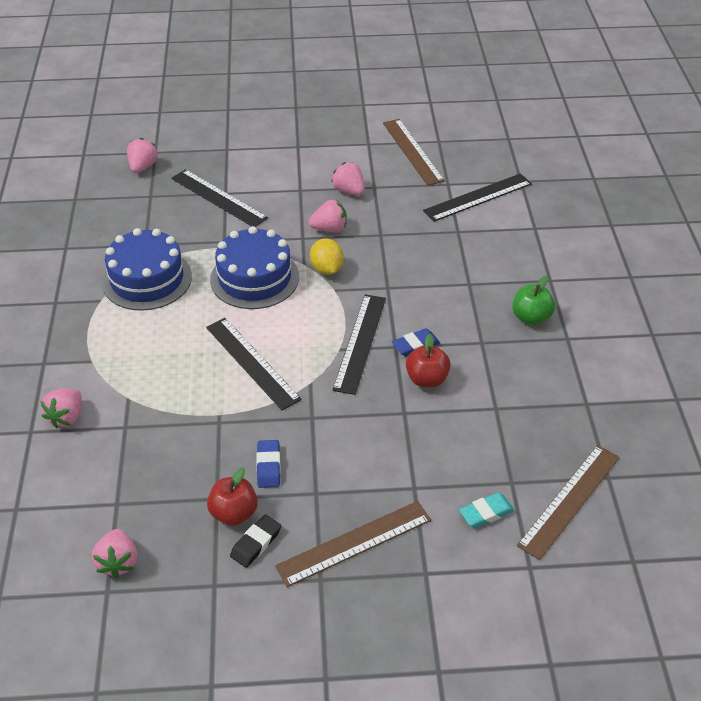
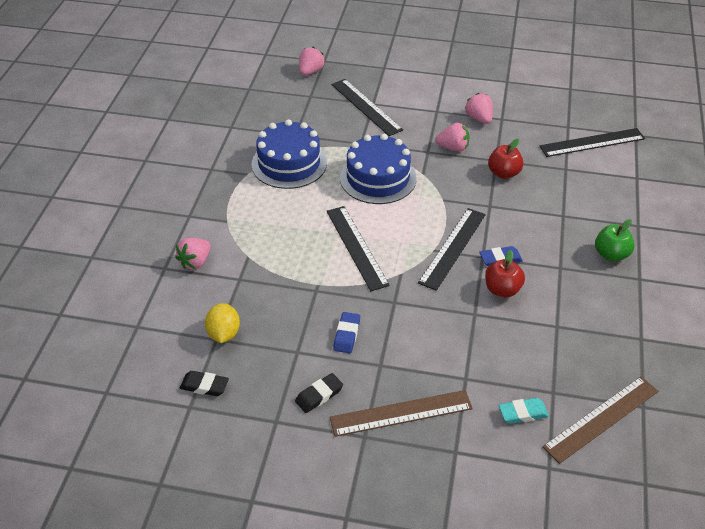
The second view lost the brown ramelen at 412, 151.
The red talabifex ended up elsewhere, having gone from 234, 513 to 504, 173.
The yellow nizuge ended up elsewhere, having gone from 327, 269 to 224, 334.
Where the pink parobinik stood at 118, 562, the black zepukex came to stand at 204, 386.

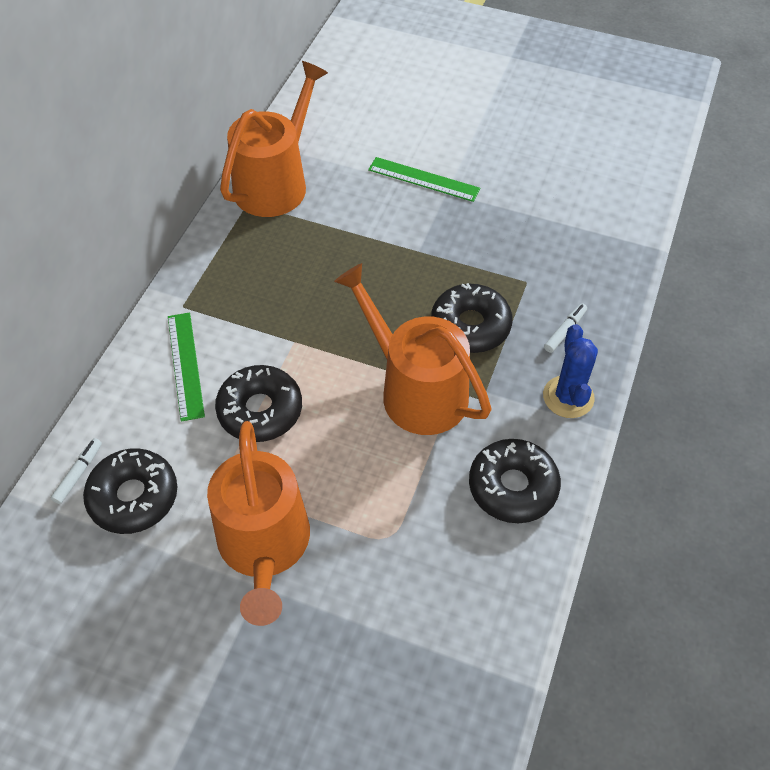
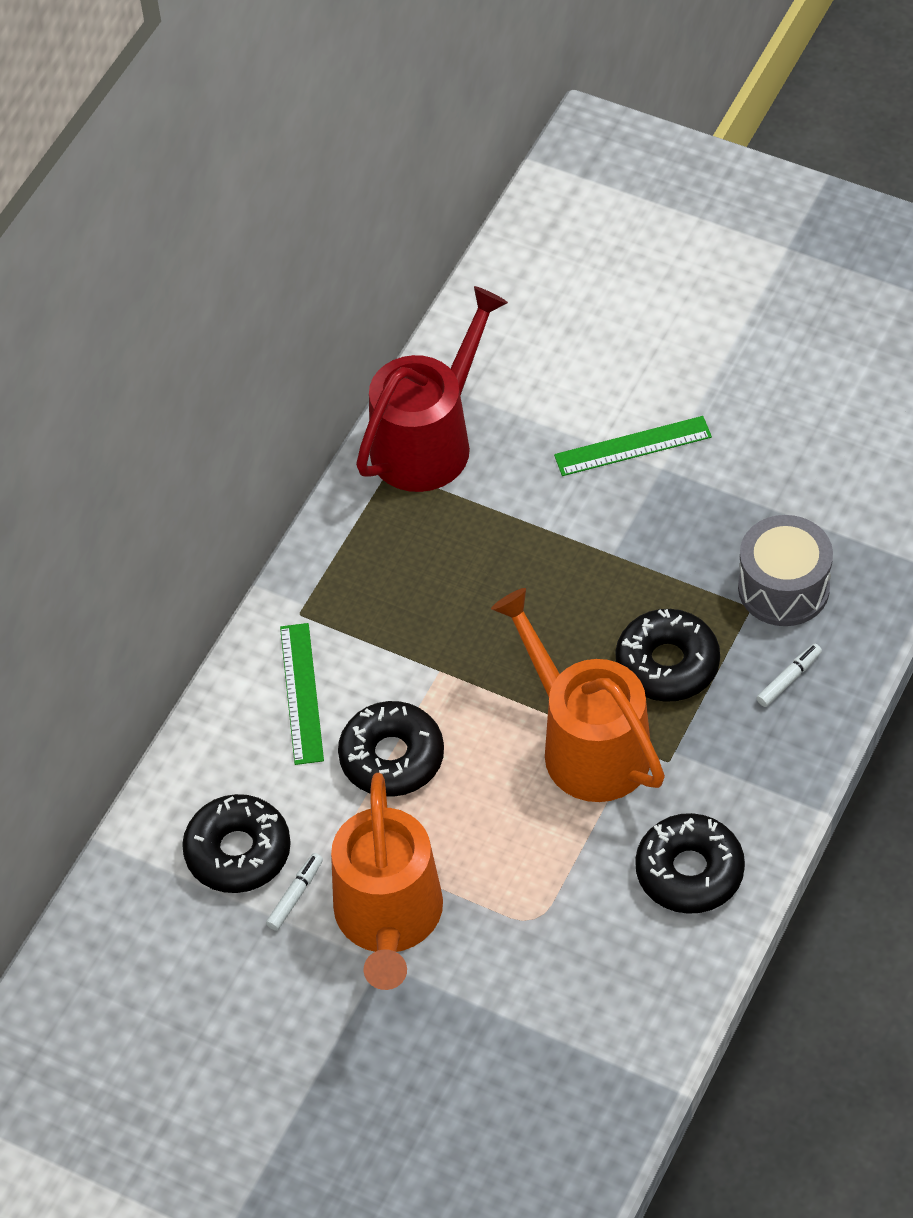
The second view lost the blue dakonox at 568, 397.
The second view gained the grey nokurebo at 783, 588.
The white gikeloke ended up elsewhere, having gone from 78, 473 to 295, 895.
What was the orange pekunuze at 275, 183 turned into the red pekunuze at 428, 441.
The green ramelen at 423, 179 ended up facing another way, 45 degrees counterclockwise from before.

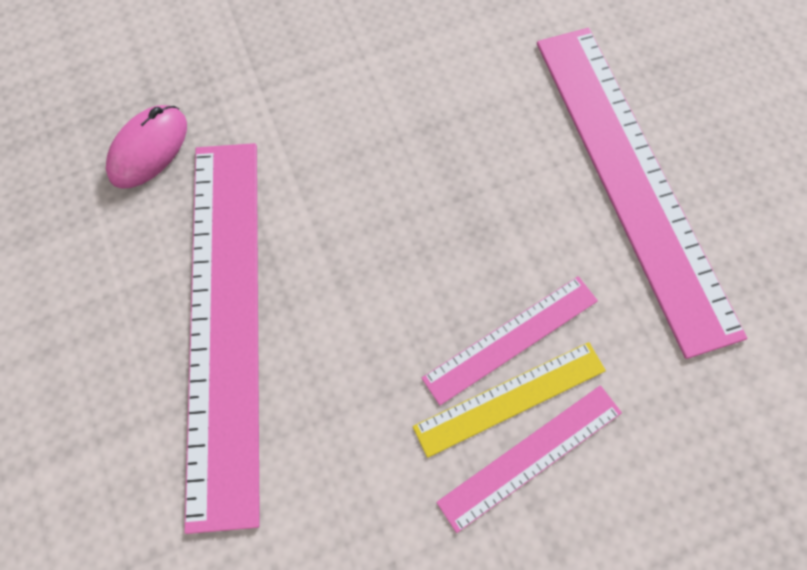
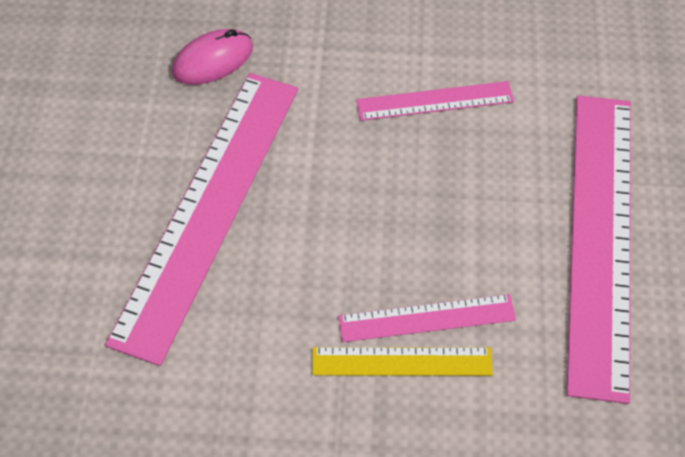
The pink ramelen ended up elsewhere, having gone from 531, 456 to 435, 101.

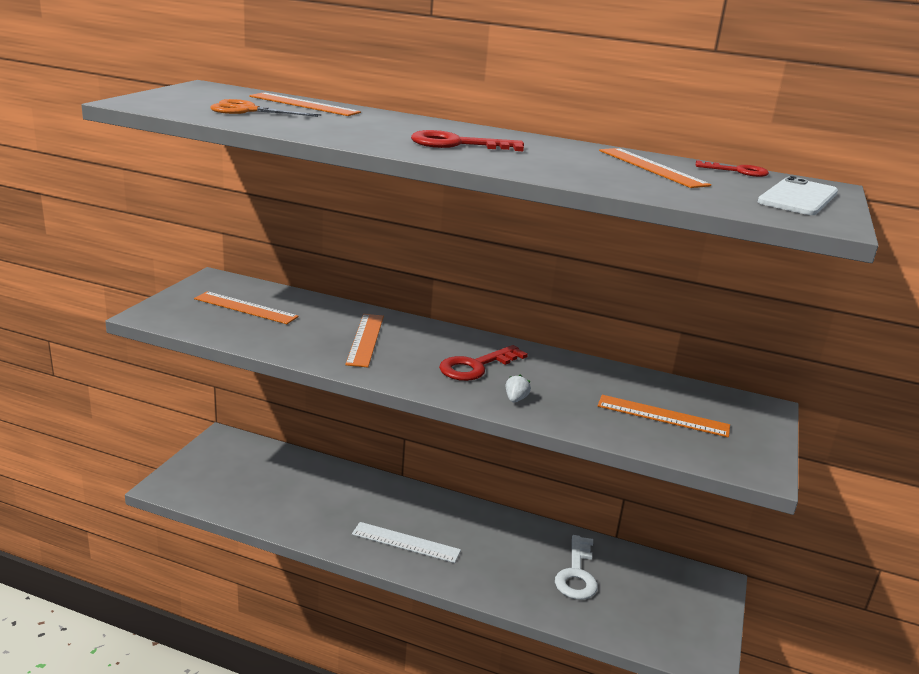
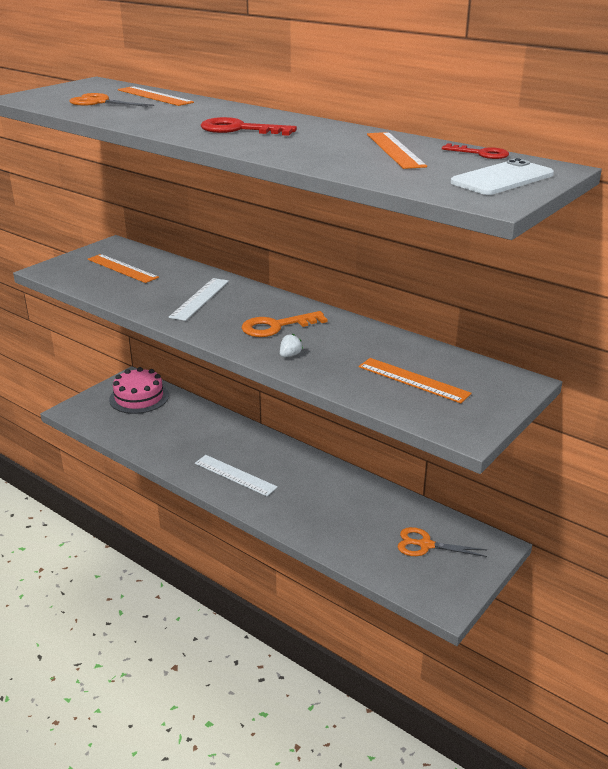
The second view lost the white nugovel at 576, 574.
The second view gained the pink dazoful at 139, 397.
The second view gained the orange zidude at 425, 545.
What was the orange ramelen at 365, 339 turned into the white ramelen at 200, 299.
What was the red nugovel at 476, 366 turned into the orange nugovel at 277, 326.

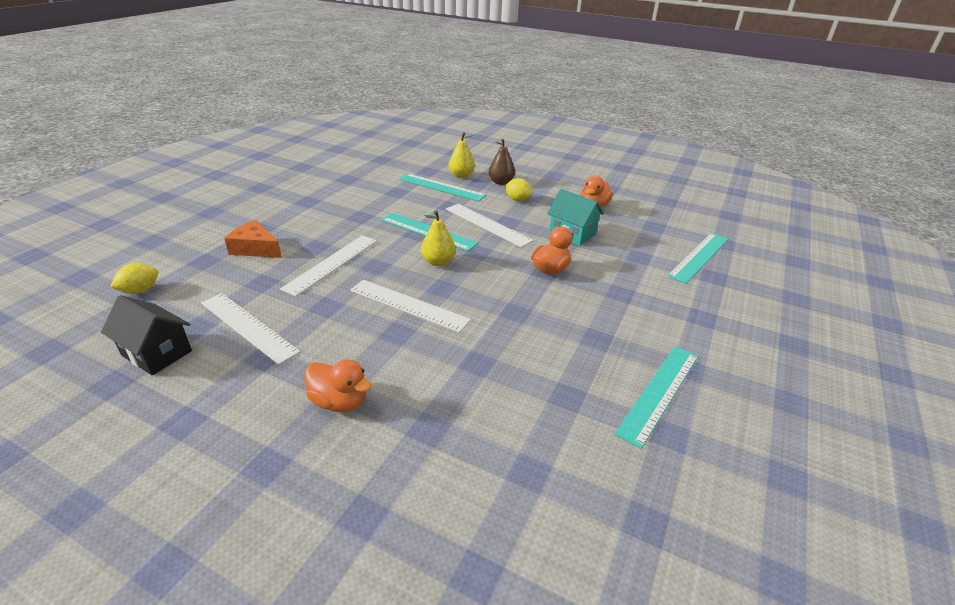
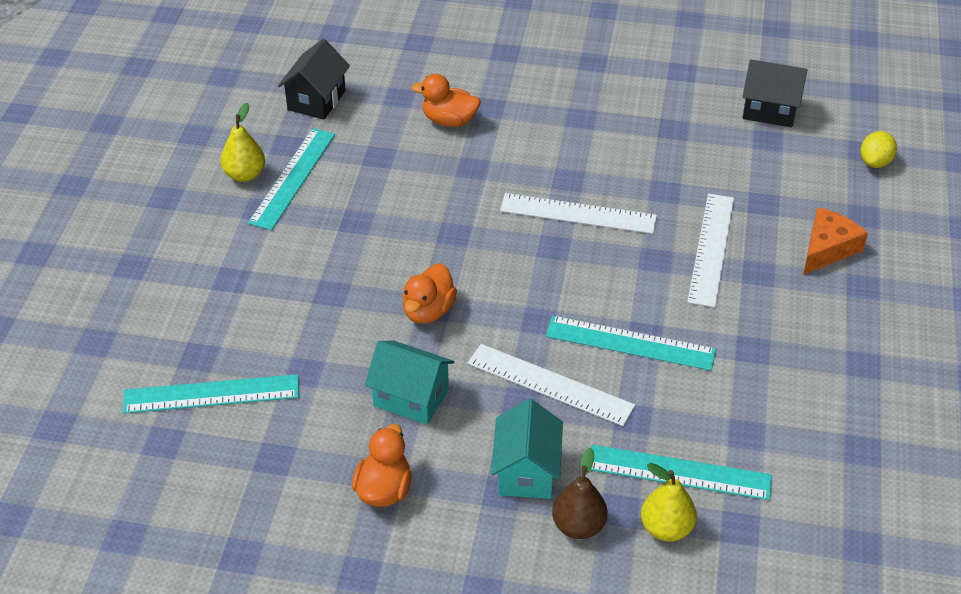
The second view lost the white ramelen at 248, 327.
The second view gained the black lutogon at 316, 100.
The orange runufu ended up elsewhere, having gone from 340, 402 to 449, 121.
The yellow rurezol ended up elsewhere, having gone from 438, 262 to 245, 175.
Where the yellow nizuge stood at 517, 200, the turquoise lutogon came to stand at 526, 471.
The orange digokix at 255, 249 ended up facing another way, 60 degrees counterclockwise from before.
The turquoise ramelen at 699, 257 ended up facing another way, 60 degrees clockwise from before.

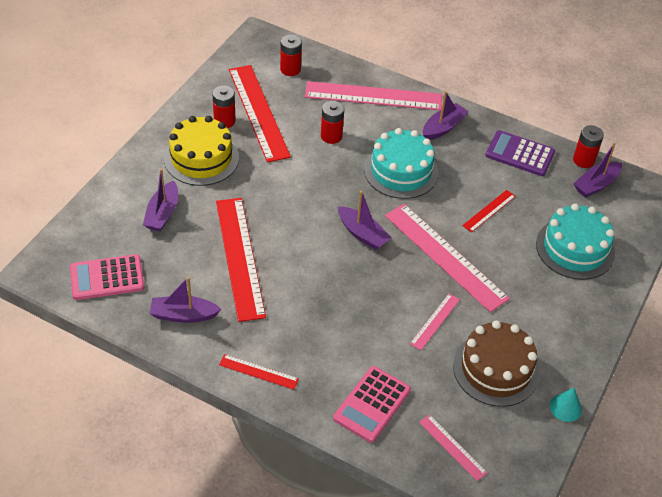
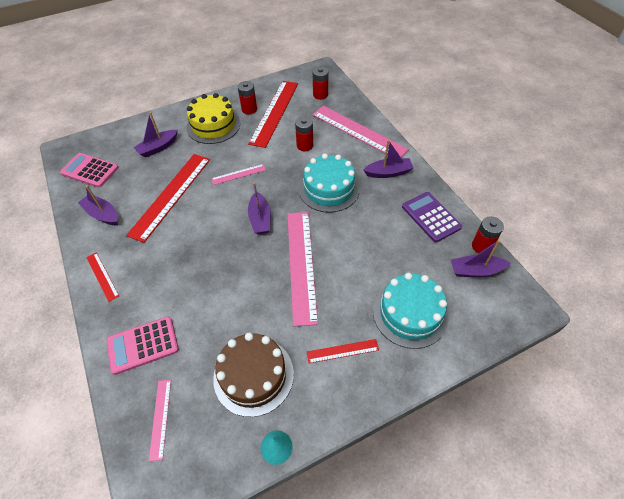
The pink ramelen ended up elsewhere, having gone from 435, 321 to 238, 174.
The red ramelen ended up elsewhere, having gone from 489, 211 to 342, 351.

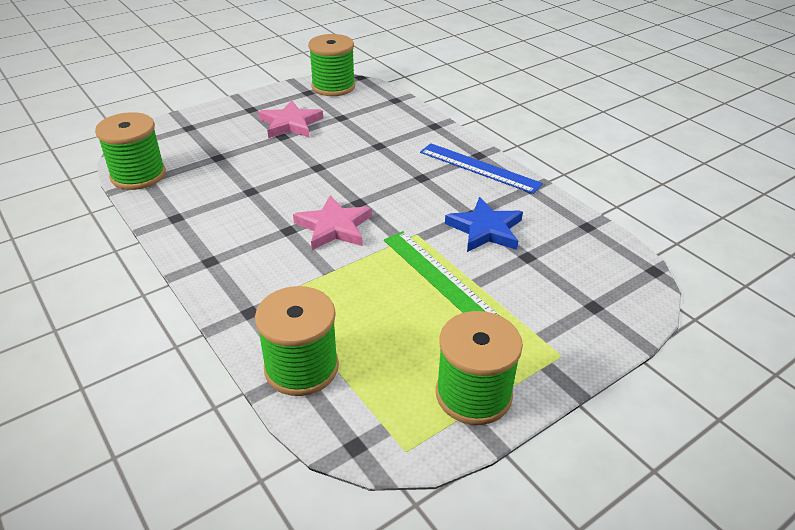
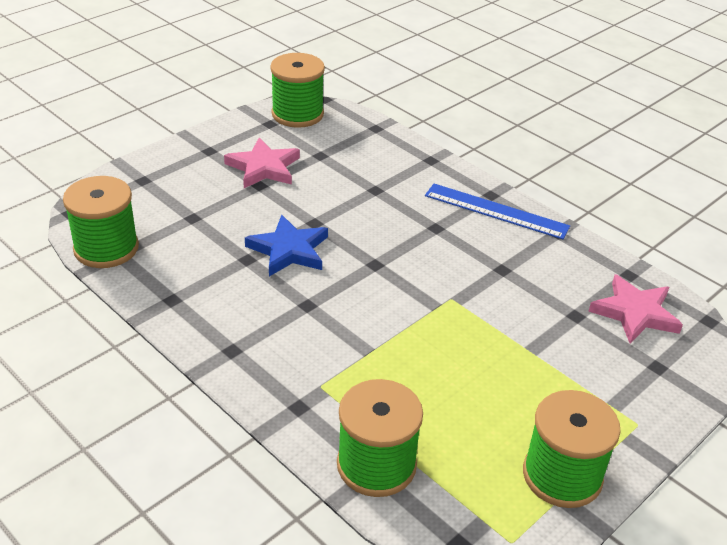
The second view lost the green ramelen at 438, 277.
The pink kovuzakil ended up elsewhere, having gone from 334, 227 to 635, 313.
The blue kovuzakil ended up elsewhere, having gone from 485, 229 to 289, 250.

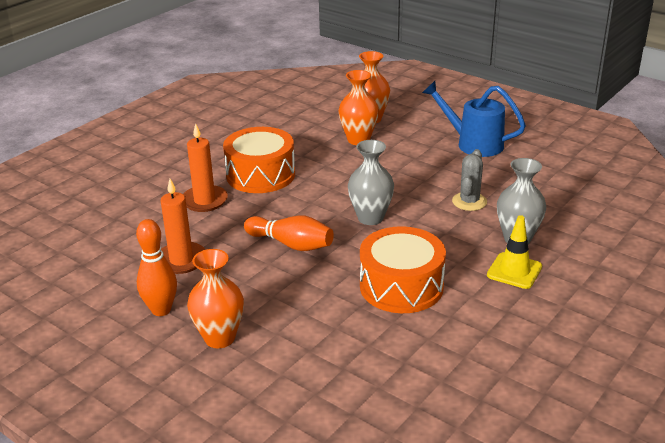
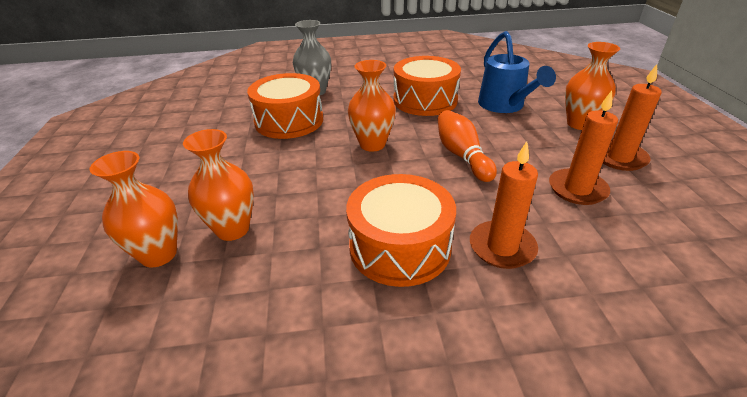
The second view lost the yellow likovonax at 514, 271.
The blue pekunuze ended up elsewhere, having gone from 473, 143 to 504, 106.
Where the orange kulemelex stood at 161, 310, the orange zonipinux came to stand at 619, 158.
Where the grey dakonox stood at 469, 202, the orange nokurebo came to stand at 289, 121.
What was the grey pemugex at 370, 218 turned into the orange pemugex at 372, 144.

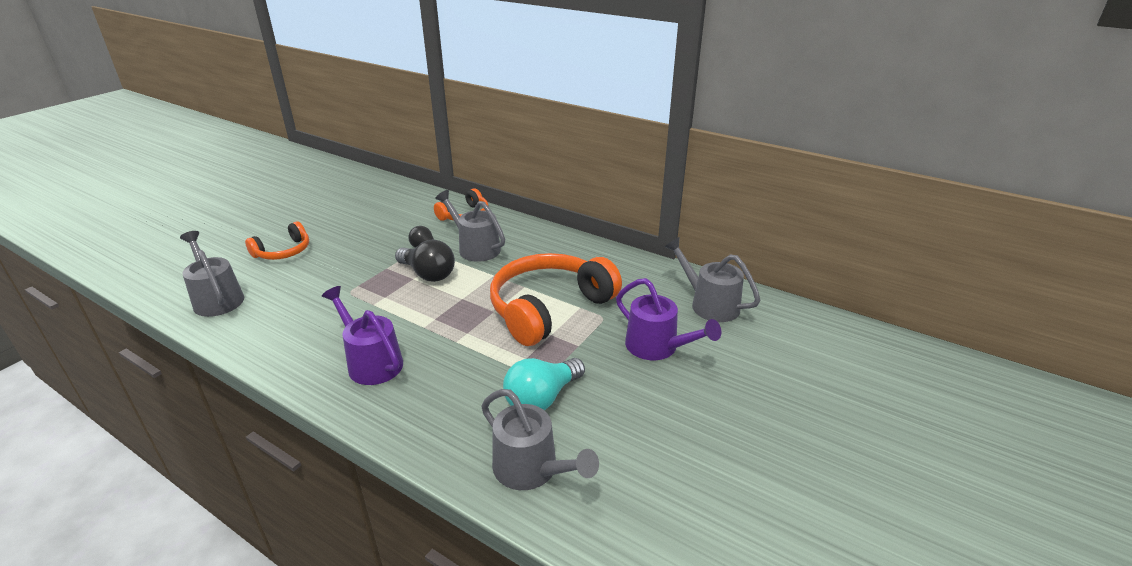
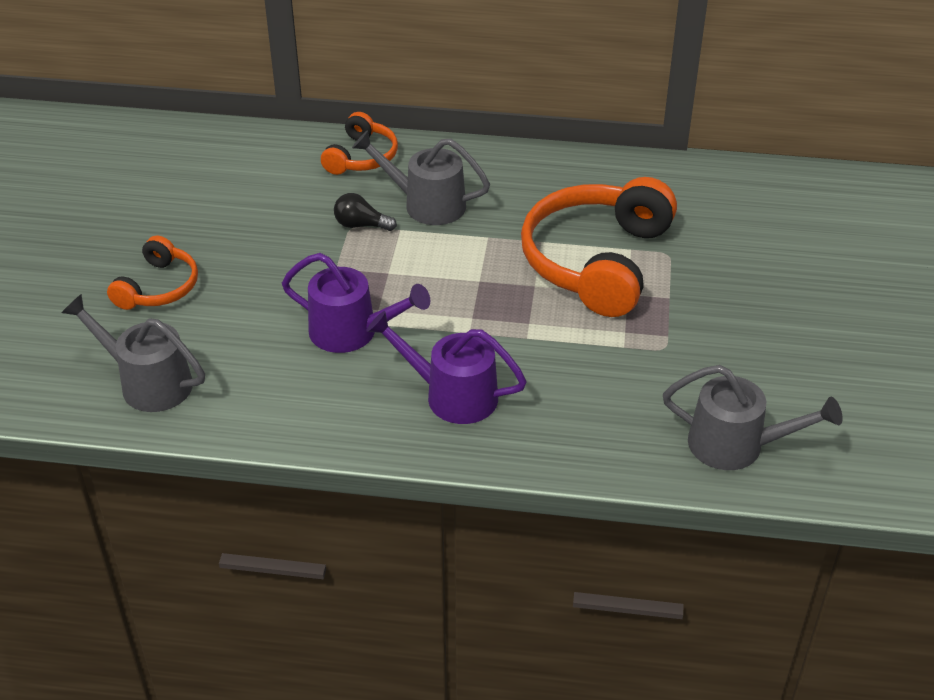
The second view lost the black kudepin at 428, 274.
The second view lost the turquoise kudepin at 542, 398.
The second view lost the grey pekunuze at 709, 304.
The purple pekunuze ended up elsewhere, having gone from 657, 347 to 353, 332.

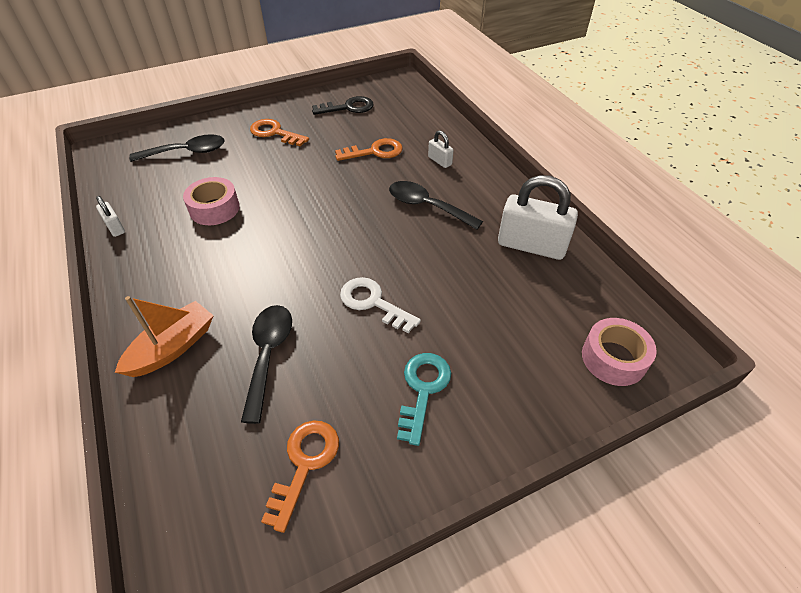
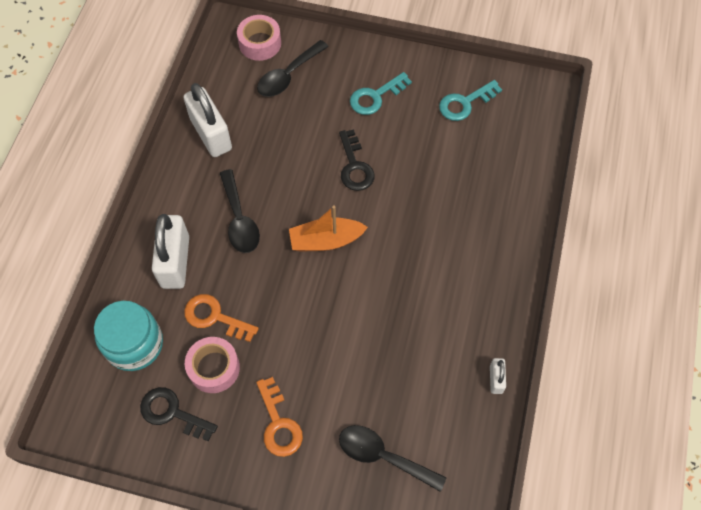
The second view gained the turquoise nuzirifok at 134, 344.
The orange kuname ended up elsewhere, having gone from 173, 347 to 326, 240.
The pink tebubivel ended up elsewhere, having gone from 214, 209 to 214, 368.
The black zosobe ended up elsewhere, having gone from 268, 355 to 288, 75.
What was the orange nugovel at 304, 464 turned into the turquoise nugovel at 465, 103.
What was the white nugovel at 373, 303 turned into the black nugovel at 354, 166.
The size of the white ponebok at 439, 161 changed by a factor of 2.14.

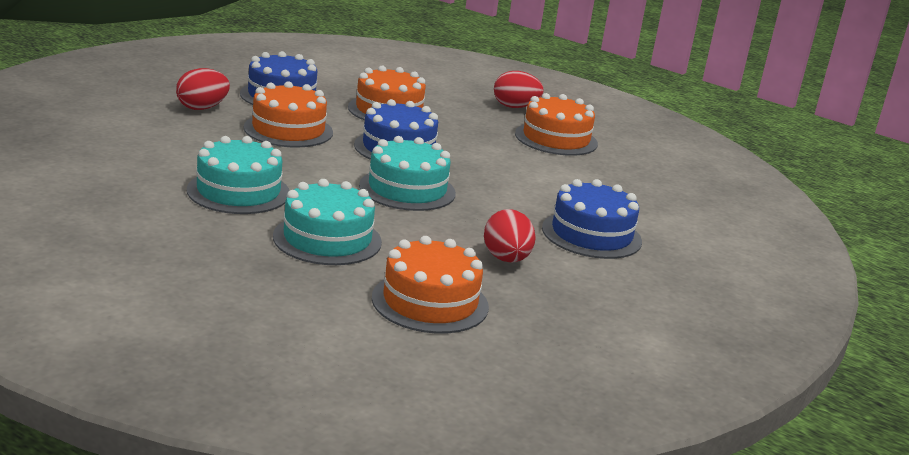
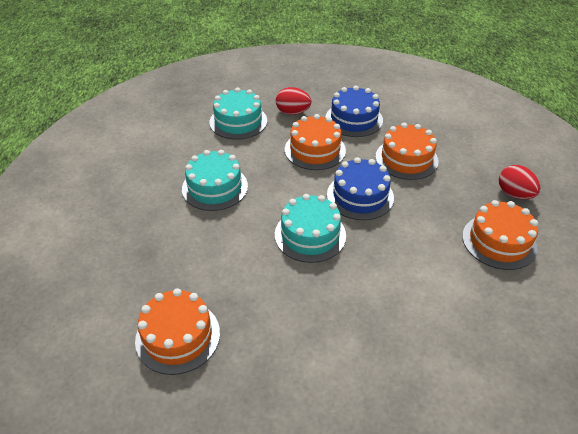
The second view lost the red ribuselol at 506, 259.
The second view lost the blue dazoful at 591, 235.
The turquoise dazoful ended up elsewhere, having gone from 327, 239 to 238, 121.

